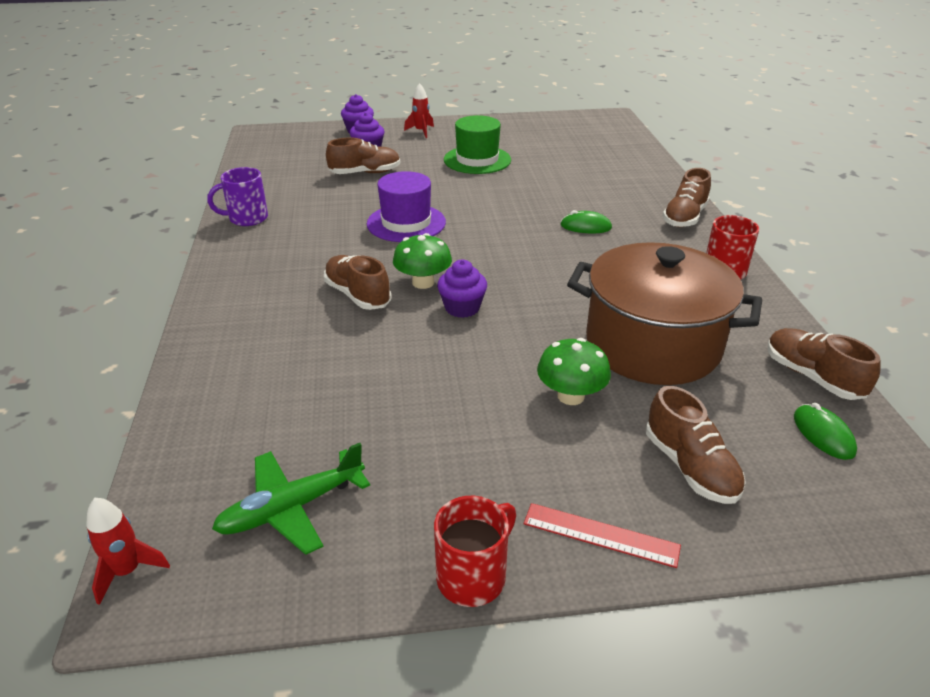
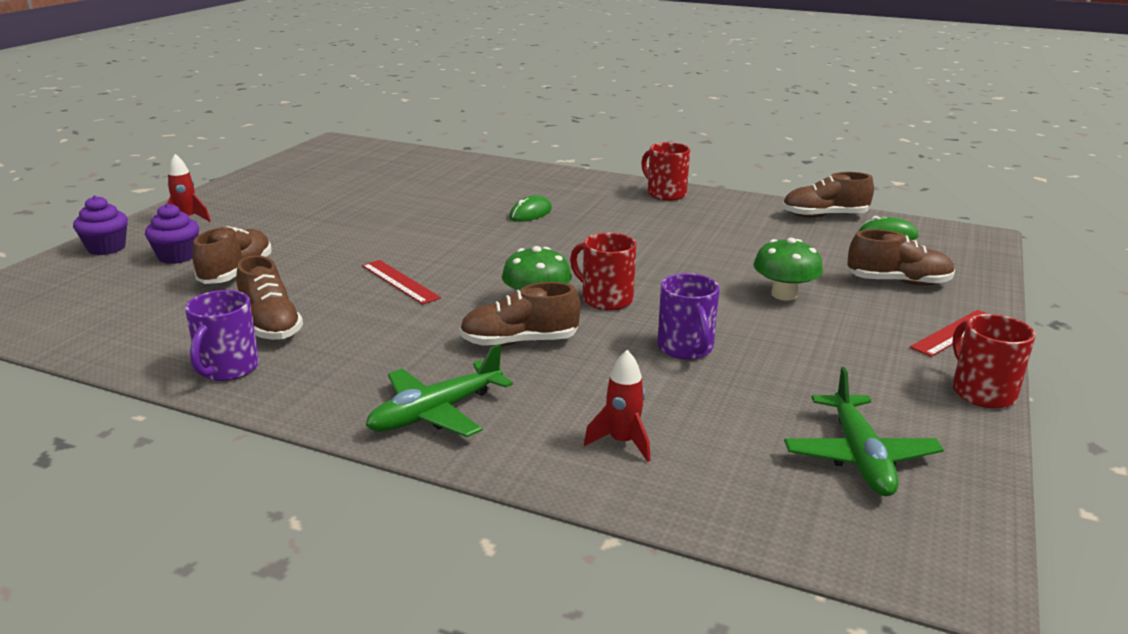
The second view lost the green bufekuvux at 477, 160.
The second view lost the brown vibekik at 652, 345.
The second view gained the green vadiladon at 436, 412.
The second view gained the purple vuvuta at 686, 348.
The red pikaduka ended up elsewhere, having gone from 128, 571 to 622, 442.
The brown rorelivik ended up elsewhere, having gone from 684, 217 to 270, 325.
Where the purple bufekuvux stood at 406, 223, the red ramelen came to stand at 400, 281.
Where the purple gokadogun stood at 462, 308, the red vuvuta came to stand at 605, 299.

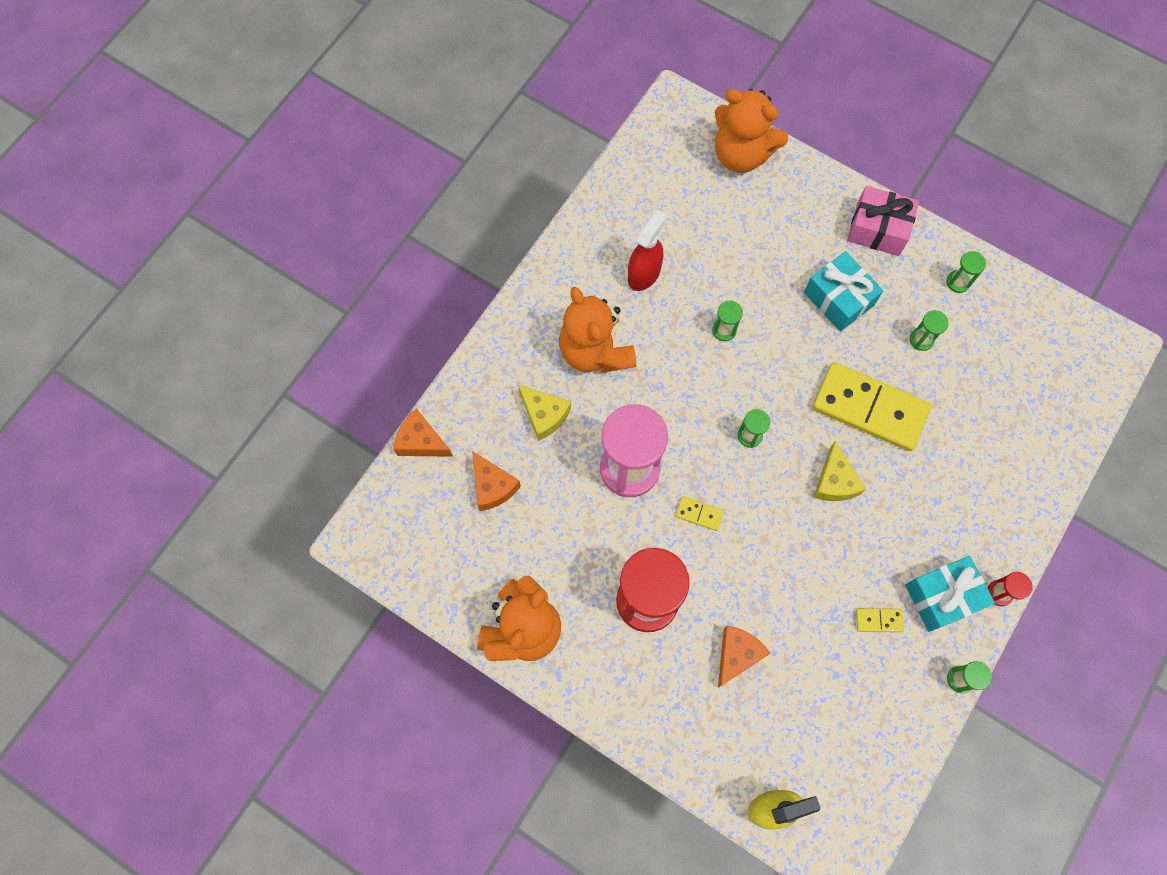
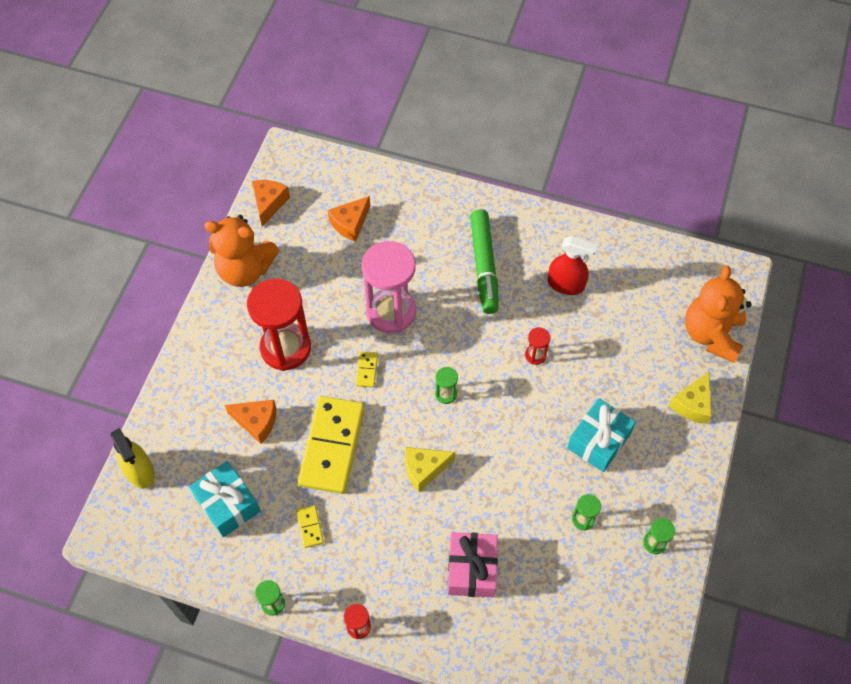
The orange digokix ended up elsewhere, having gone from 421, 441 to 269, 203.
The yellow digokix ended up elsewhere, having gone from 544, 415 to 692, 404.
The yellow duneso ended up elsewhere, having gone from 869, 408 to 332, 446.
The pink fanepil ended up elsewhere, having gone from 878, 229 to 471, 569.
The turquoise fanepil ended up elsewhere, having gone from 942, 596 to 228, 504.
Where the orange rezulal stood at 595, 351, the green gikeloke came to stand at 484, 265.
What was the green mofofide at 724, 330 turned into the red mofofide at 535, 355.

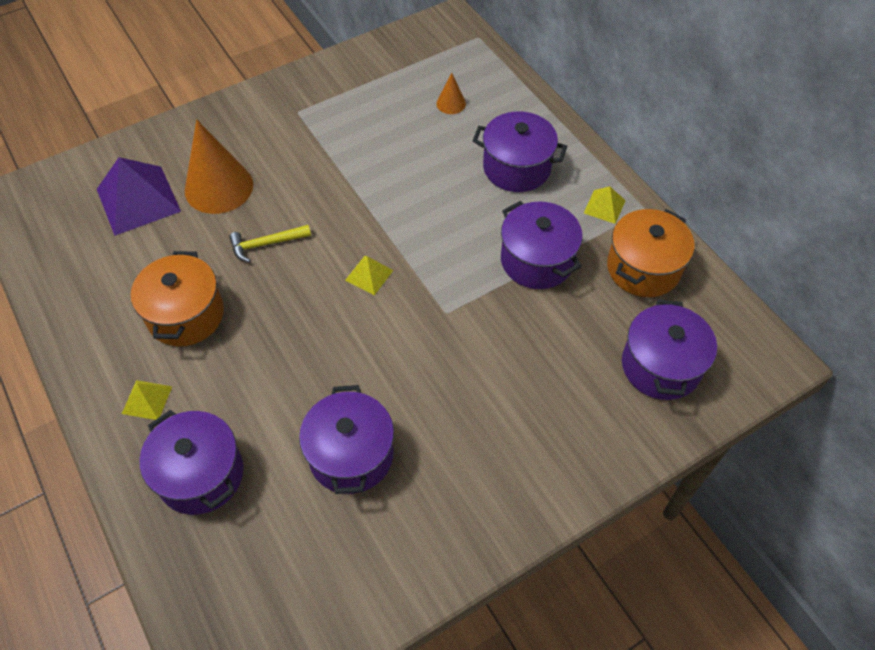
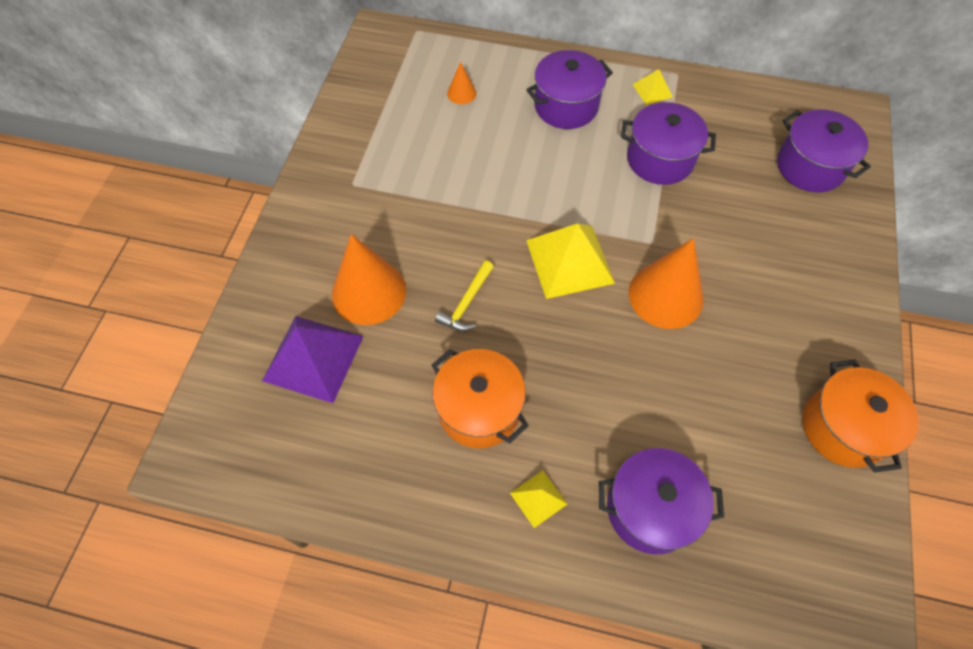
The second view lost the purple vibekik at 351, 455.
The second view gained the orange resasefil at 665, 295.
The orange vibekik ended up elsewhere, having gone from 643, 268 to 843, 428.
The size of the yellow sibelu at 369, 275 changed by a factor of 2.03.

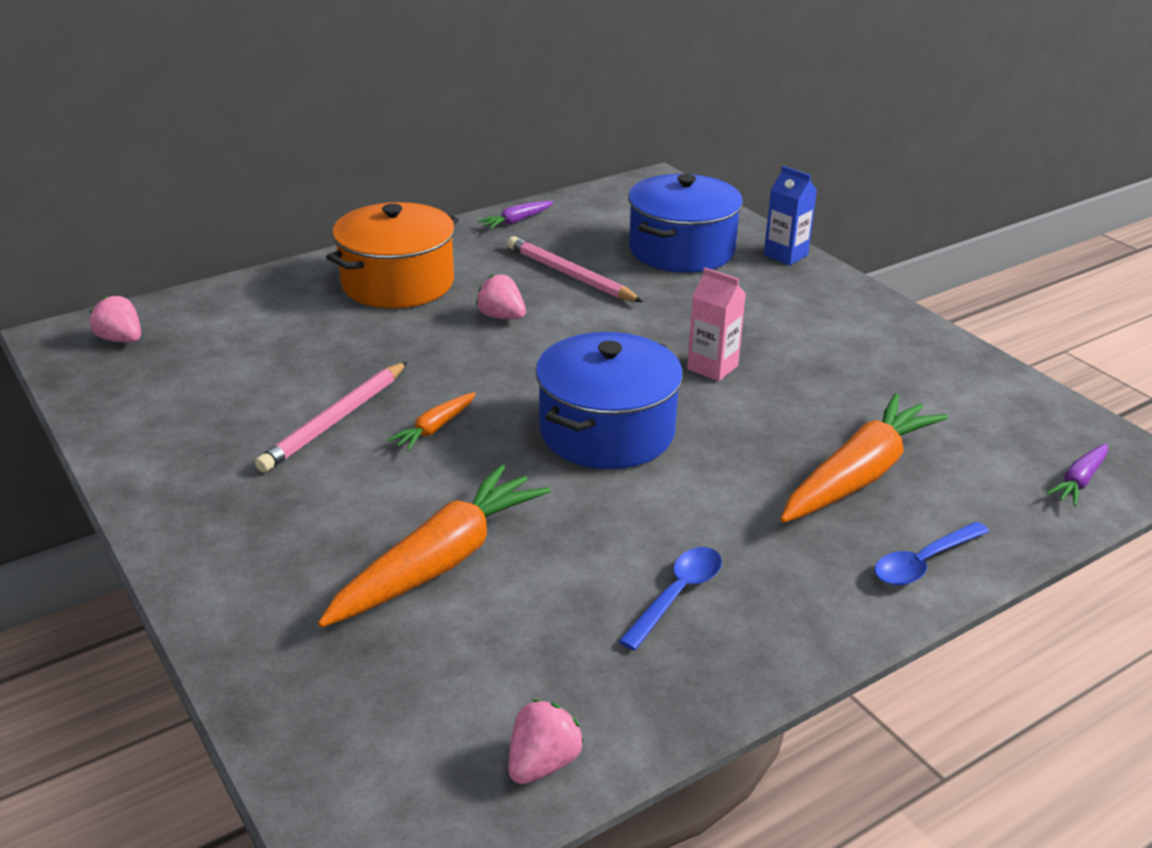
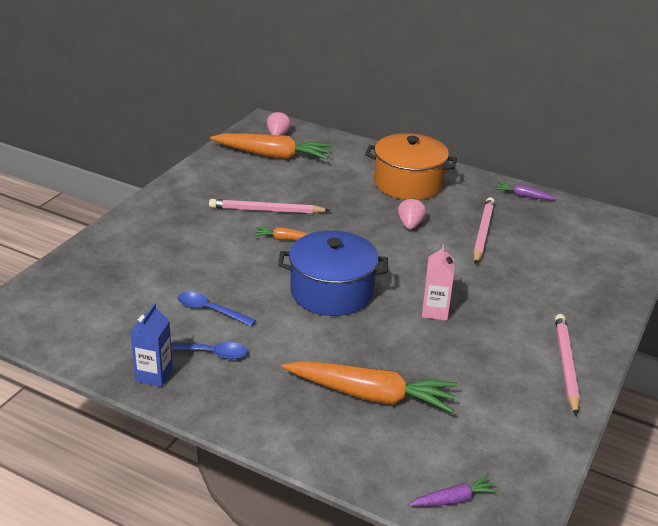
The second view lost the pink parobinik at 542, 763.
The second view lost the blue vibekik at 681, 250.
The second view gained the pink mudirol at 565, 364.
The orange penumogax ended up elsewhere, having gone from 439, 562 to 273, 155.
The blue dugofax ended up elsewhere, having gone from 785, 255 to 154, 375.
The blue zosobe ended up elsewhere, having gone from 923, 562 to 210, 310.
The purple penumogax at 1079, 481 ended up facing another way, 150 degrees clockwise from before.

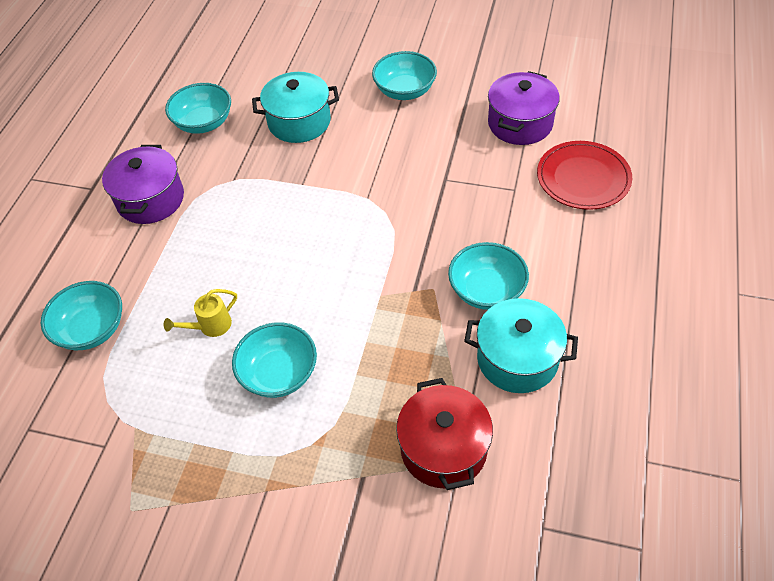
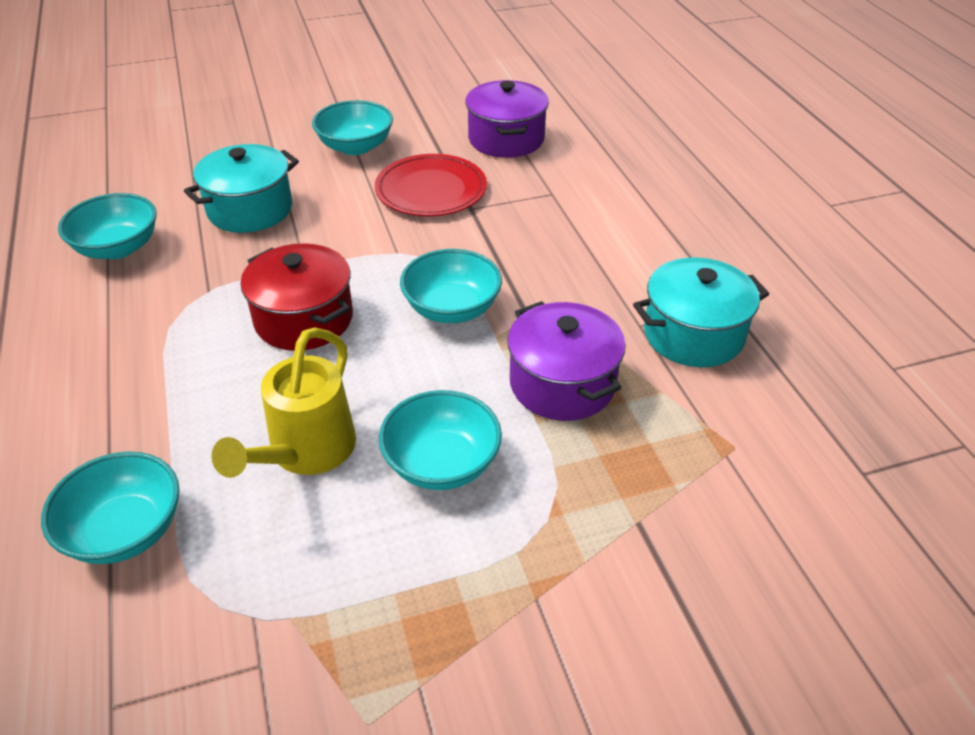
The purple vibekik ended up elsewhere, having gone from 150, 199 to 562, 383.
The red vibekik ended up elsewhere, having gone from 443, 448 to 304, 319.
The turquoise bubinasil ended up elsewhere, having gone from 486, 290 to 452, 308.
The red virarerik ended up elsewhere, having gone from 583, 178 to 431, 190.
The size of the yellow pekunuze at 210, 326 changed by a factor of 1.79.

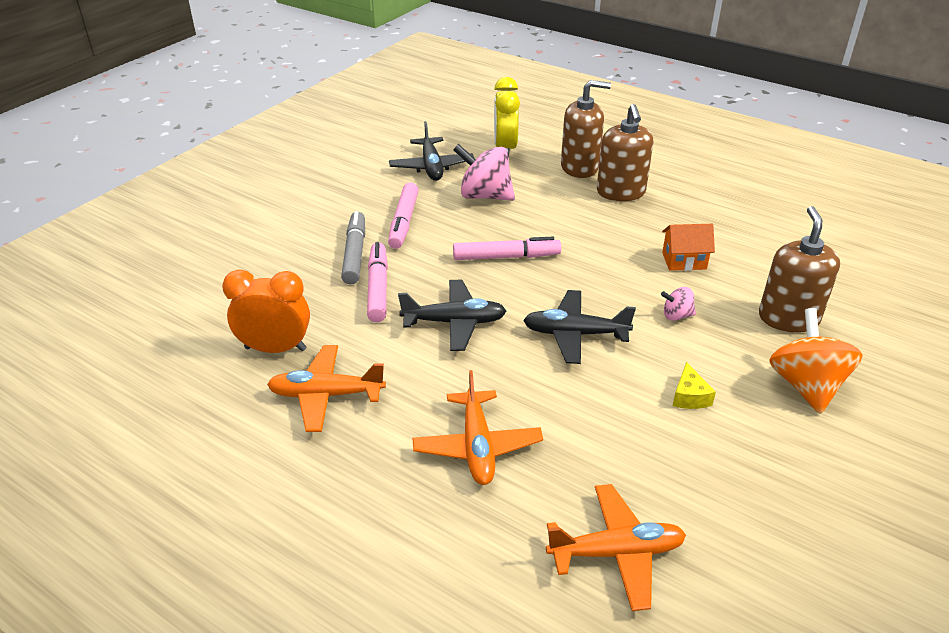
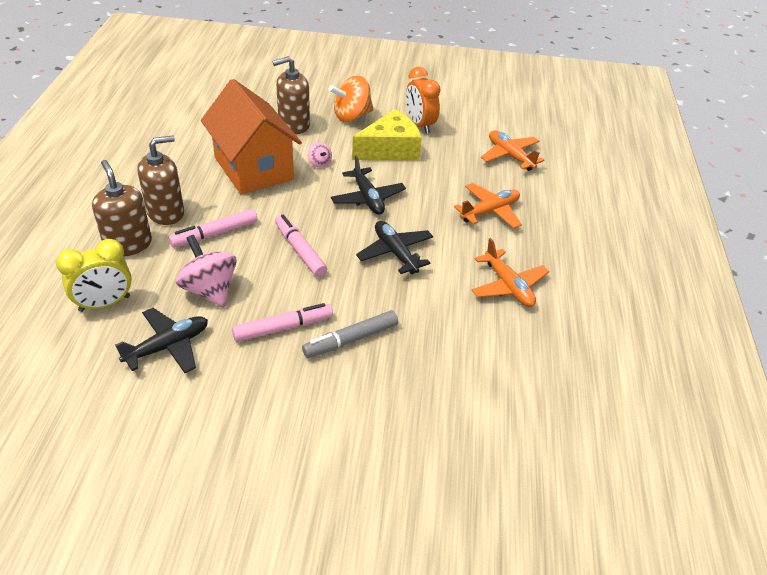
The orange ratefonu ended up elsewhere, having gone from 275, 349 to 420, 125.
The pink gikeloke ended up elsewhere, having gone from 378, 288 to 215, 234.
The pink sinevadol at 484, 196 ended up facing another way, 150 degrees clockwise from before.
The size of the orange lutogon at 684, 261 changed by a factor of 2.46.
The size of the yellow digokix at 689, 396 changed by a factor of 2.39.

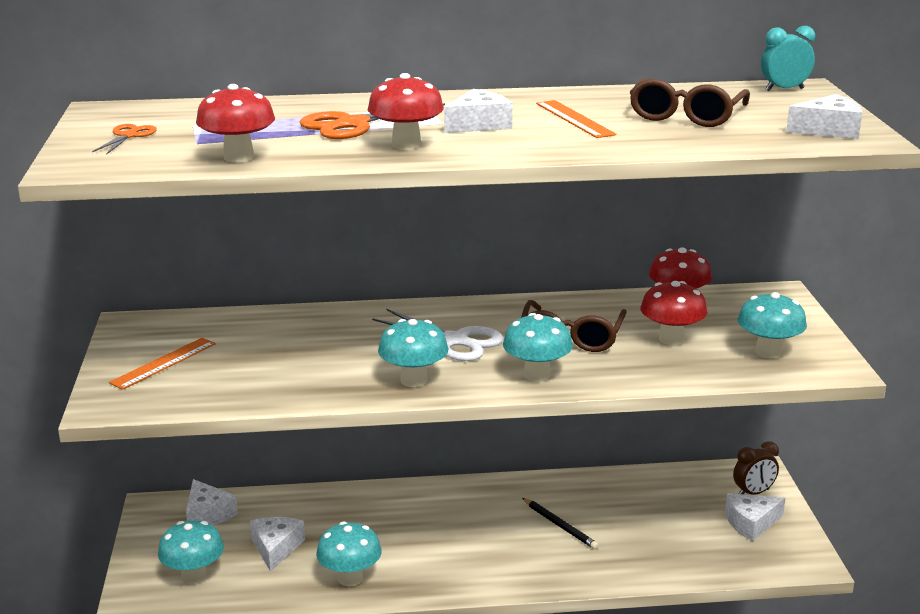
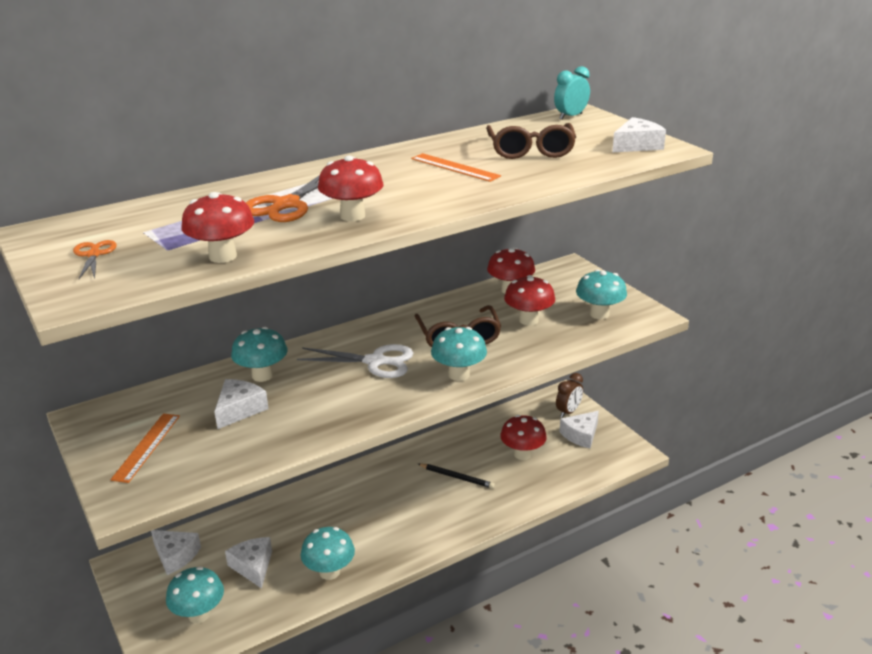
The second view gained the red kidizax at 522, 454.
The turquoise kidizax ended up elsewhere, having gone from 414, 380 to 262, 375.
The white digokix ended up elsewhere, having gone from 479, 124 to 239, 410.

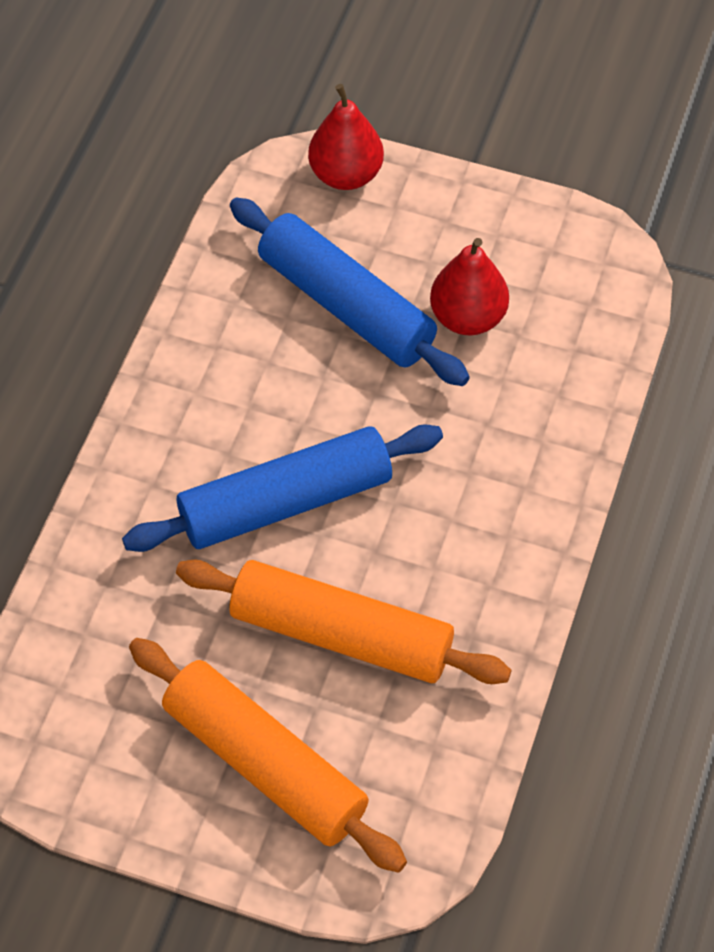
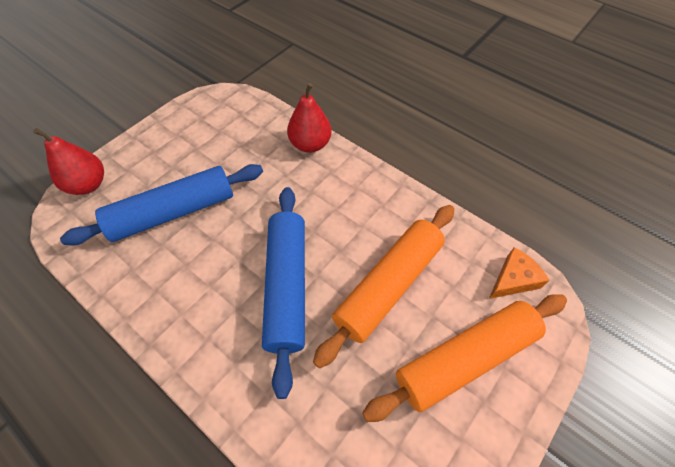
The second view gained the orange digokix at 513, 279.
The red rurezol ended up elsewhere, having gone from 468, 317 to 310, 144.

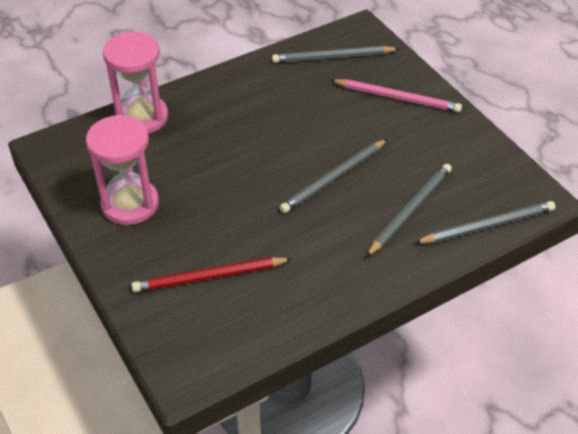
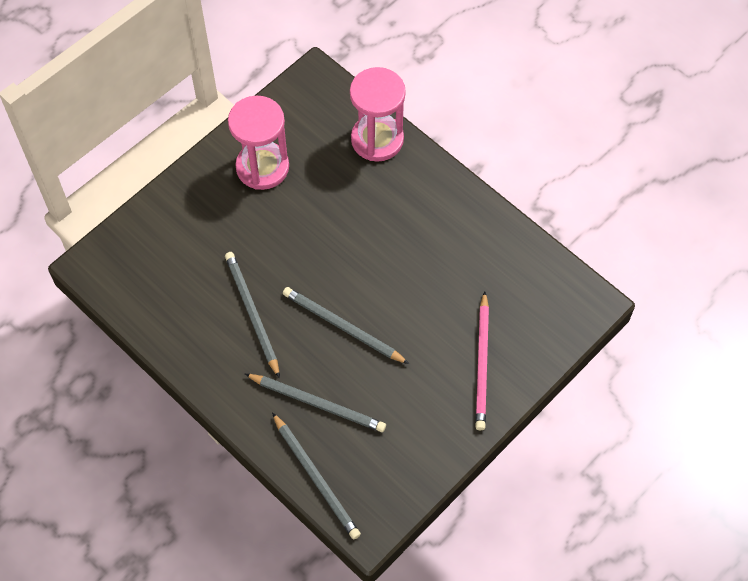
The second view lost the red mudirol at 210, 277.
The grey mudirol ended up elsewhere, having gone from 333, 57 to 252, 314.

